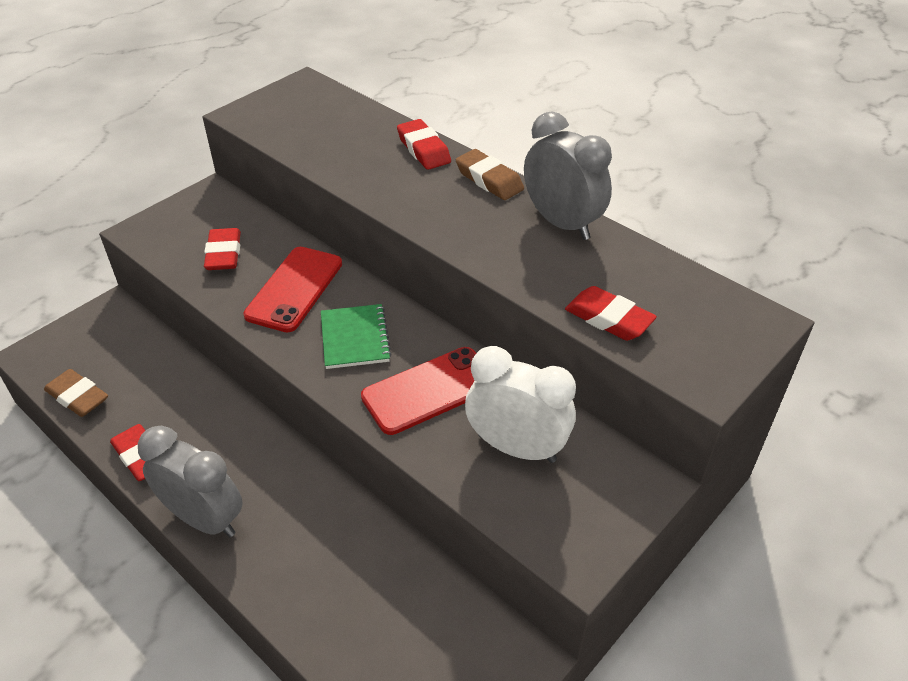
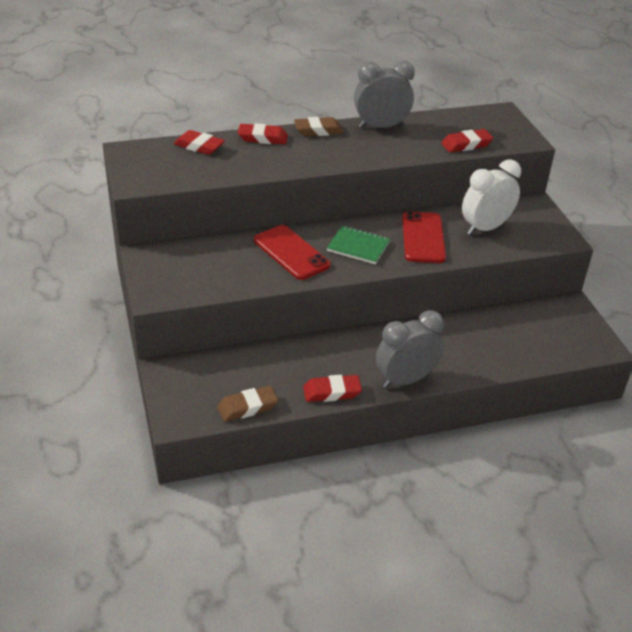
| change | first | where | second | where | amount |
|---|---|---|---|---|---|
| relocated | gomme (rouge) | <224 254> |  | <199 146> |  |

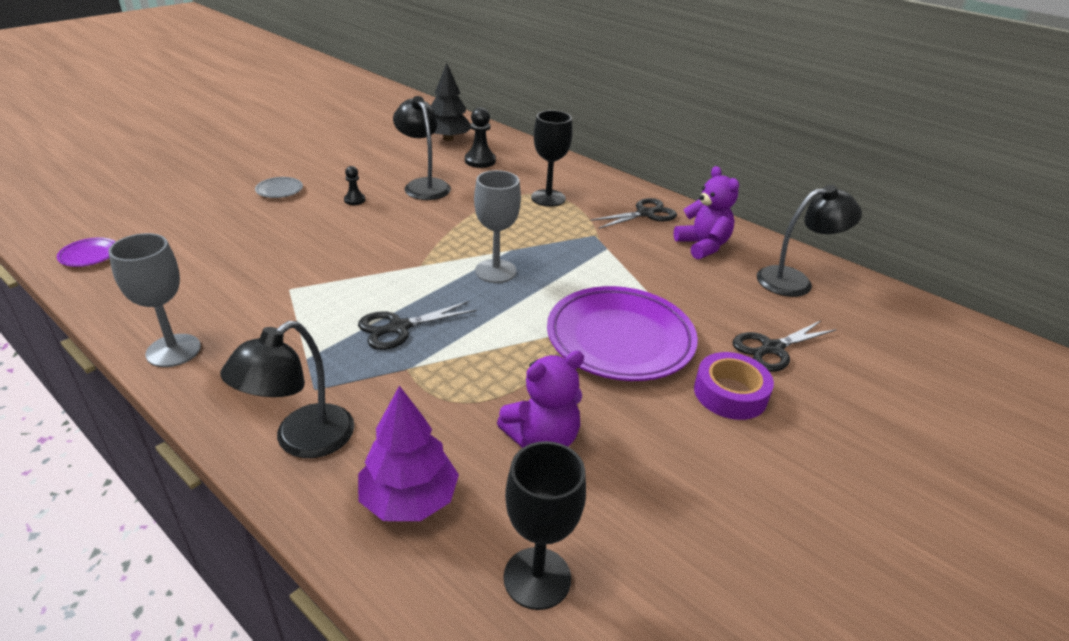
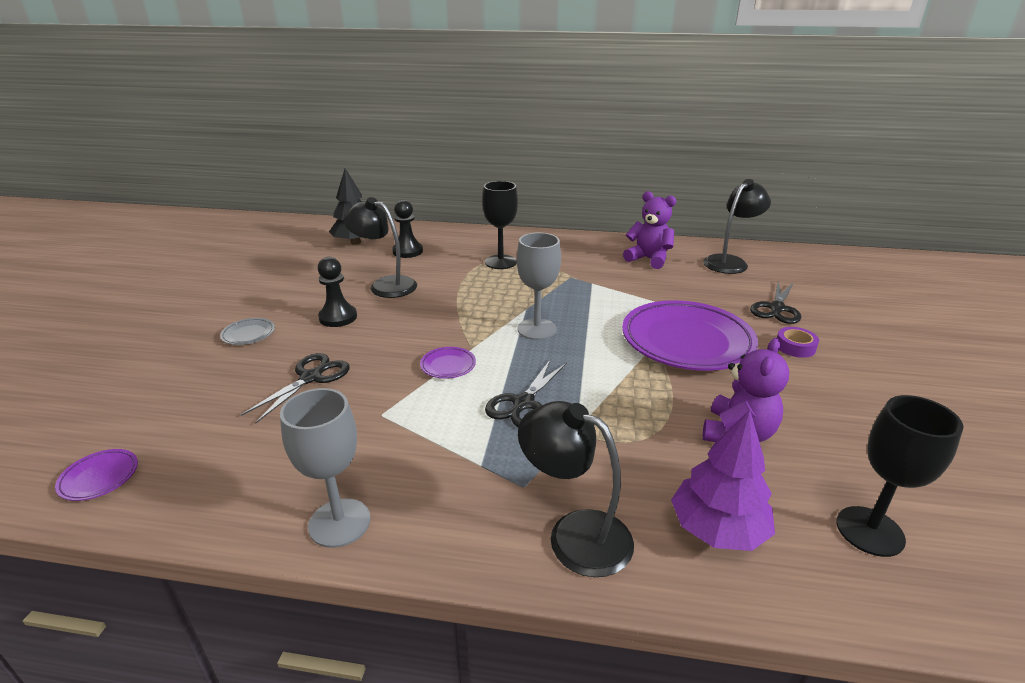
| change | first | where | second | where | amount |
|---|---|---|---|---|---|
| size | pion (noir) | <354 200> |  | <338 317> | x1.69 |
| relocated | ciseaux (noir) | <646 213> |  | <311 377> |  |
| spun | lampe (noir) | <302 441> |  | <574 534> | 120 degrees clockwise |
| size | ruban adhésif (violet) | <730 393> |  | <795 347> | x0.64 |
| appeared |  |  | assiette (violet) | <448 365> |  |

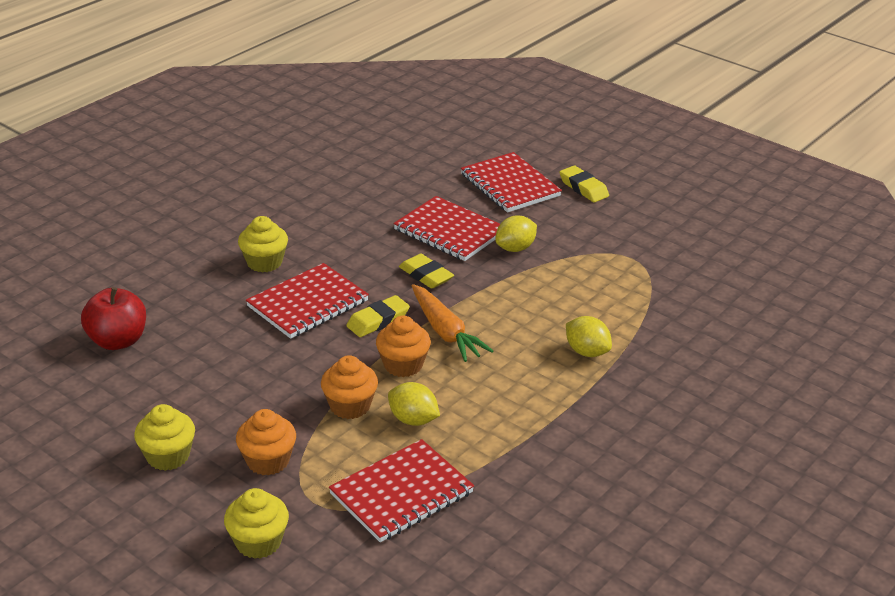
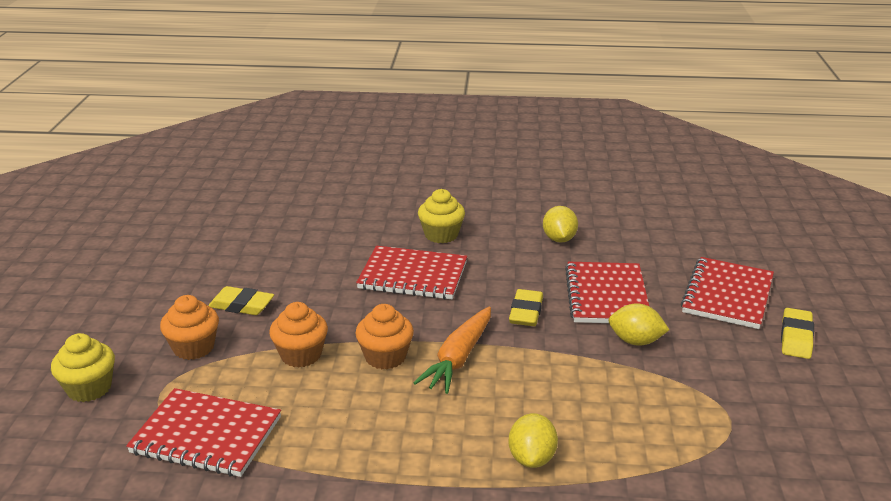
| change | first | where | second | where | amount |
|---|---|---|---|---|---|
| missing | pomme (rouge) | <118 341> |  |  |  |
| relocated | gomme (jaune) | <378 321> |  | <241 305> |  |
| relocated | citron (jaune) | <413 420> |  | <559 239> |  |
| missing | muffin (jaune) | <168 456> |  |  |  |

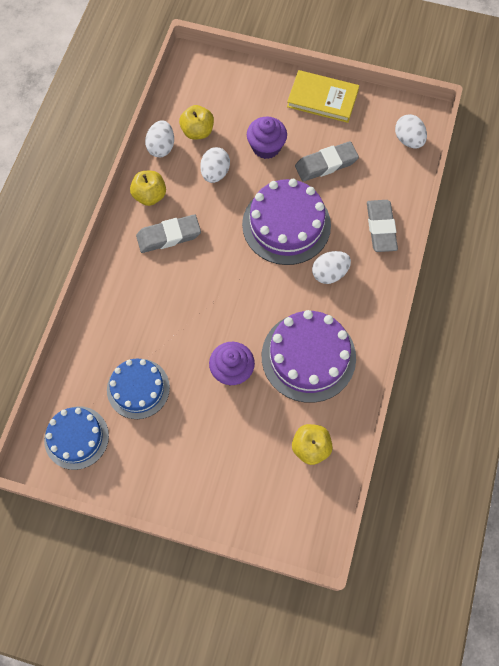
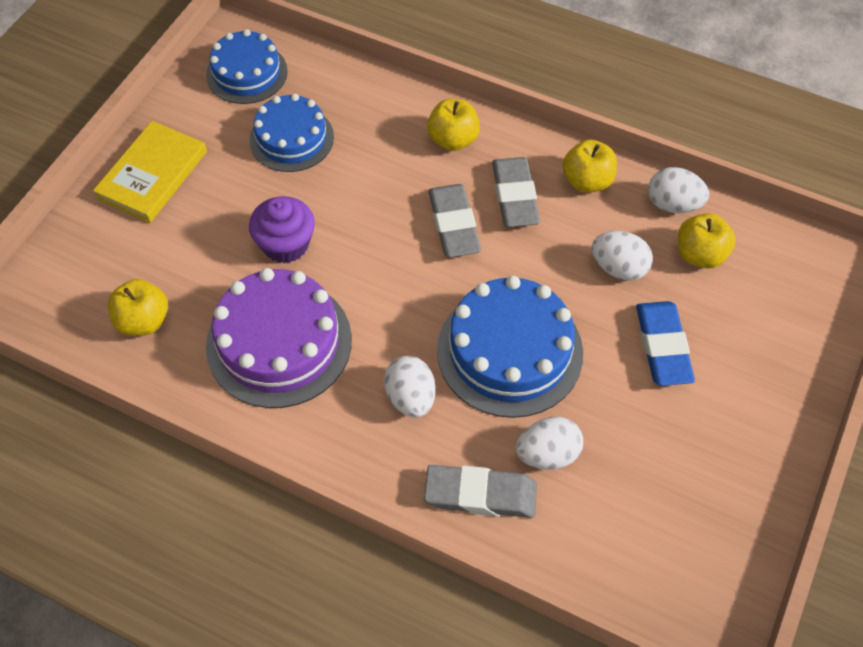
| change | first | where | second | where | amount |
|---|---|---|---|---|---|
| relocated | livre (jaune) | <322 98> |  | <153 175> |  |
| relocated | œuf (blanc) | <408 140> |  | <547 454> |  |
| exchanged | muffin (violet) | <266 147> | gomme (bleu) | <662 346> |  |
| relocated | gomme (gris) | <326 164> |  | <454 224> |  |
| colour | gâteau (violet) | <286 224> | gâteau (bleu) | <509 351> |  |
| appeared |  |  | pomme (jaune) | <453 139> |  |

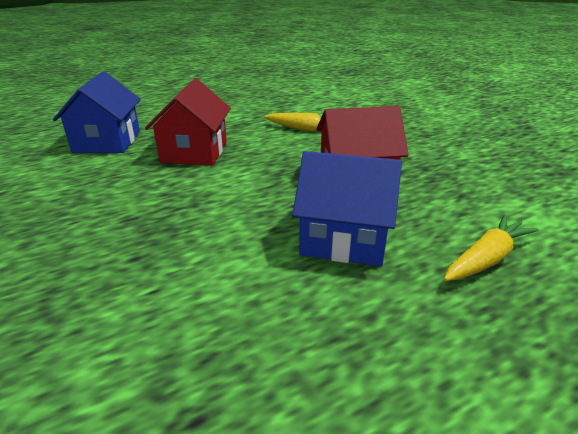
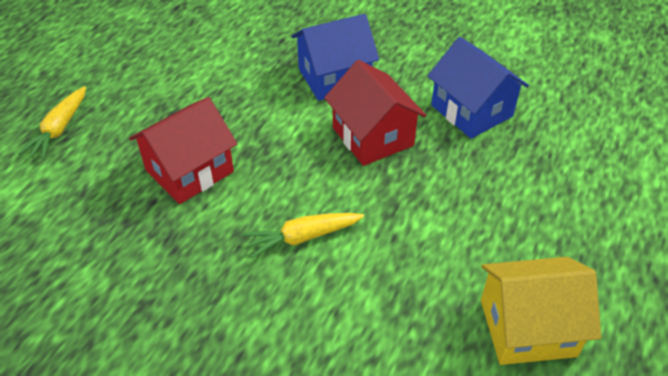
| change | first | where | second | where | amount |
|---|---|---|---|---|---|
| relocated | maison (bleu) | <344 238> |  | <334 77> |  |
| appeared |  |  | maison (jaune) | <527 327> |  |

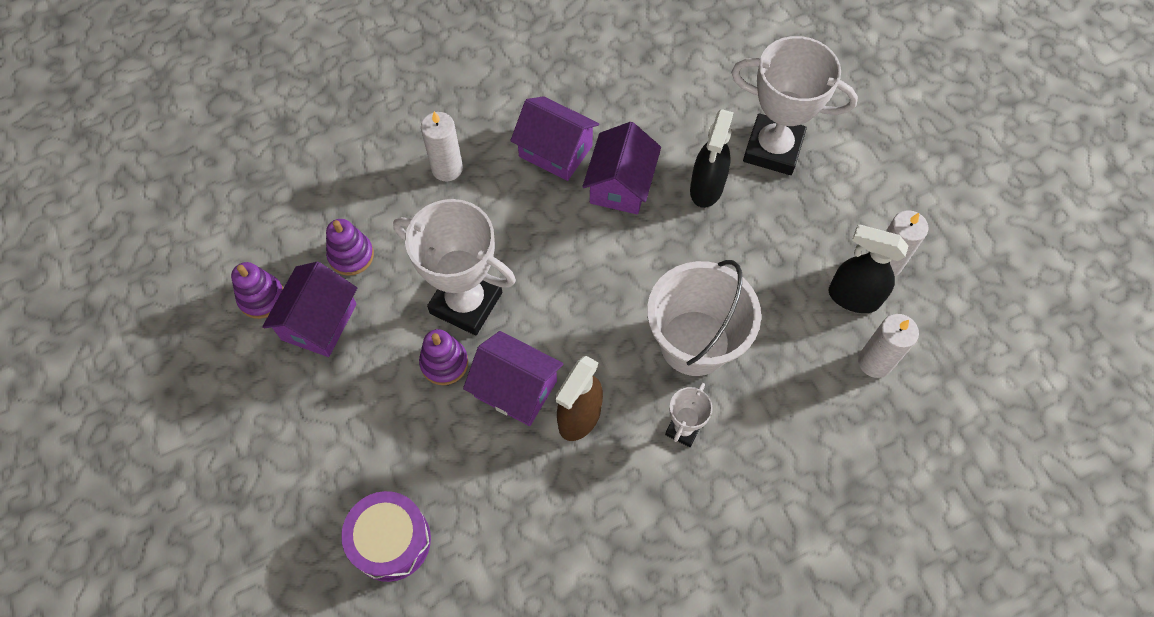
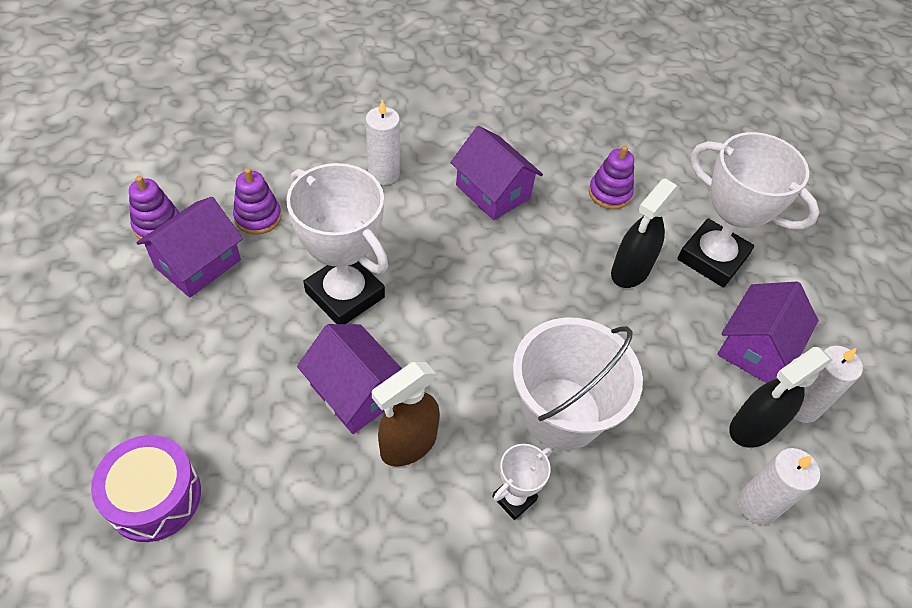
| change | first | where | second | where | amount |
|---|---|---|---|---|---|
| relocated | maison (violet) | <620 185> |  | <755 347> |  |
| spun | vaporisateur (noir) | <852 297> |  | <752 428> | 75 degrees counterclockwise |
| relocated | jouet à empiler (violet) | <444 363> |  | <609 193> |  |

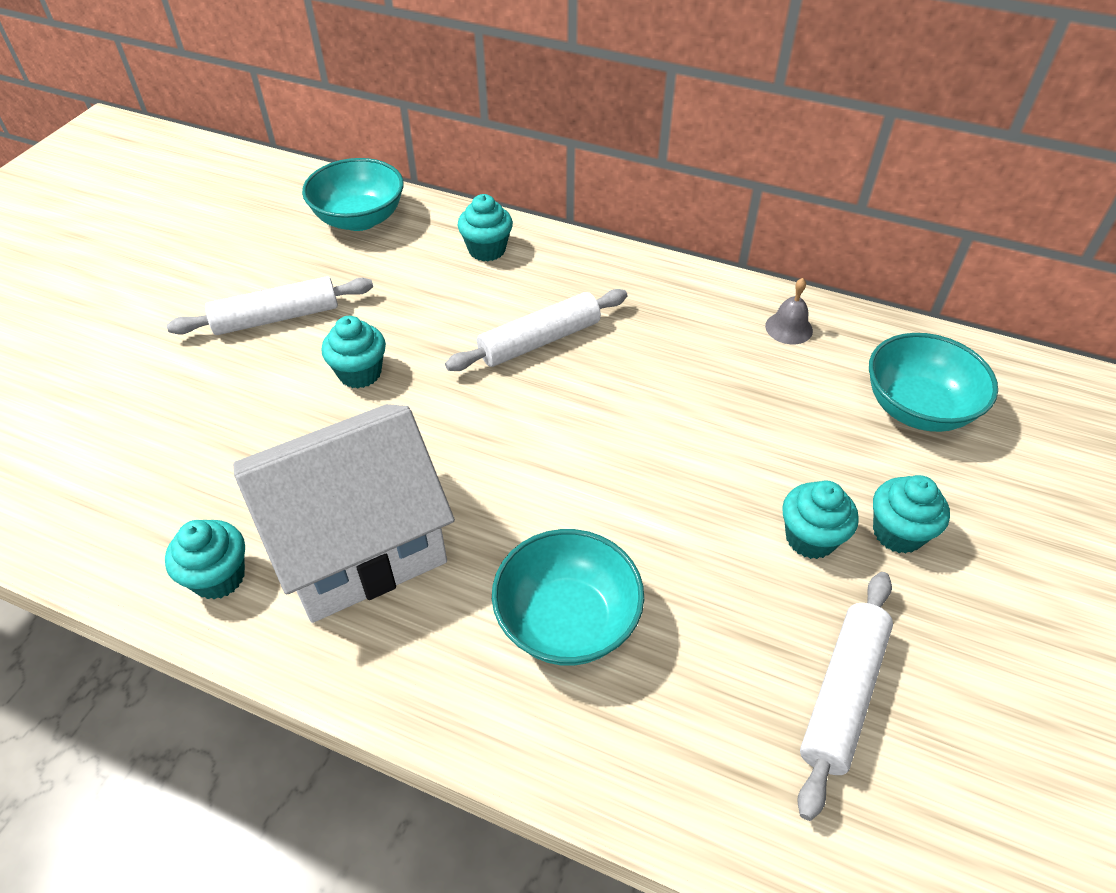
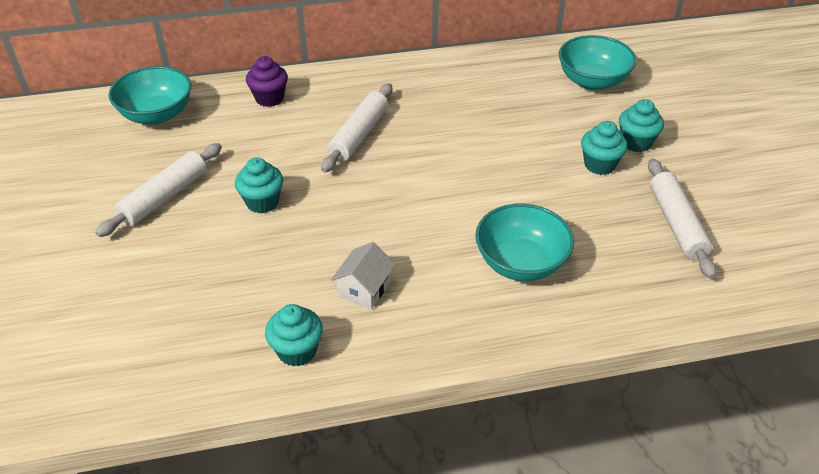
| change | first | where | second | where | amount |
|---|---|---|---|---|---|
| colour | muffin (turquoise) | <487 250> | muffin (violet) | <269 98> |  |
| missing | cloche (gris) | <789 328> |  |  |  |
| size | maison (blanc) | <357 543> |  | <364 289> | x0.40 |

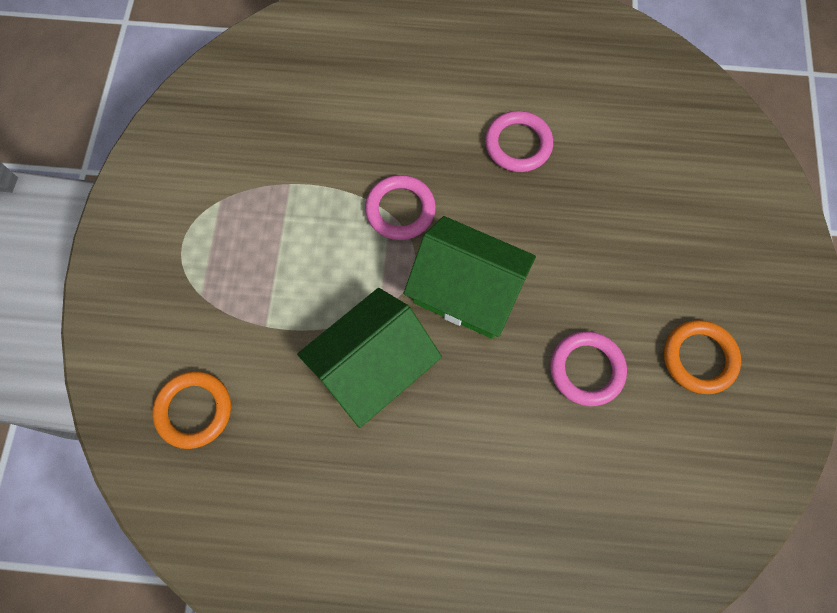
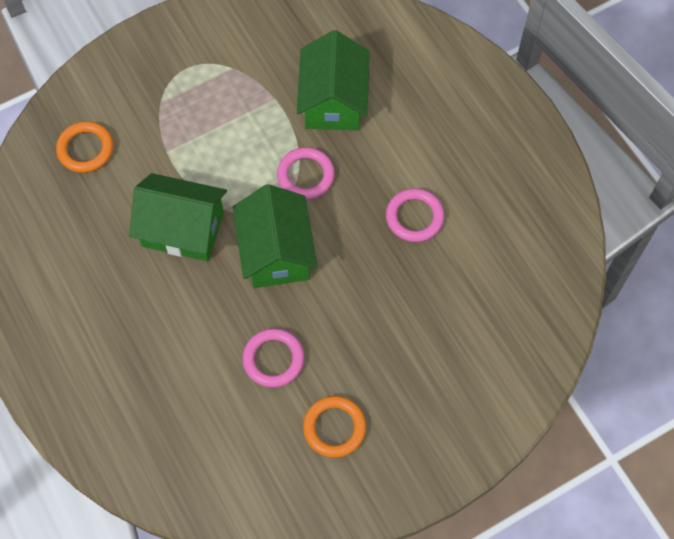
| change | first | where | second | where | amount |
|---|---|---|---|---|---|
| appeared |  |  | maison (vert) | <333 101> |  |

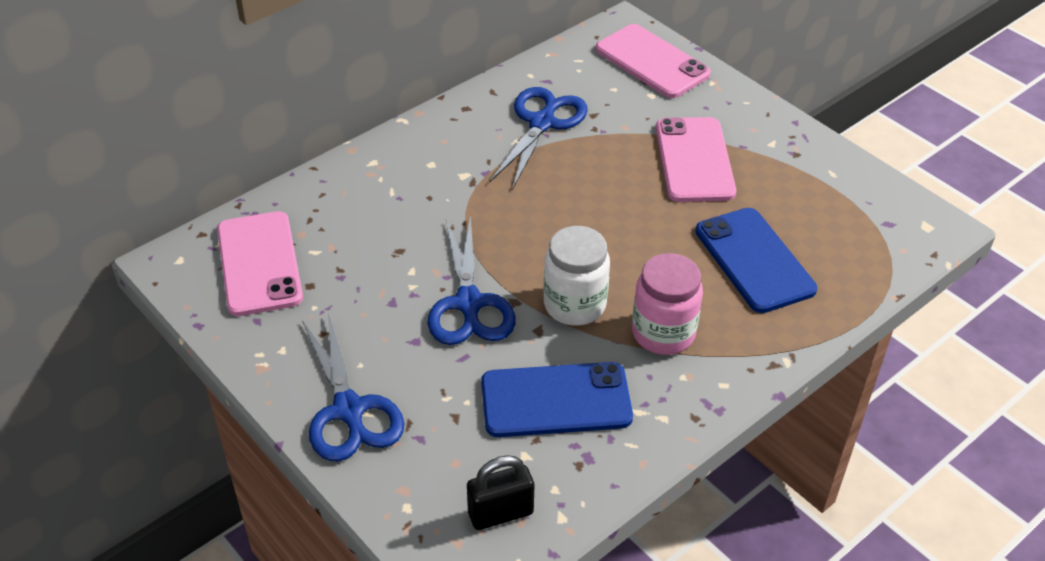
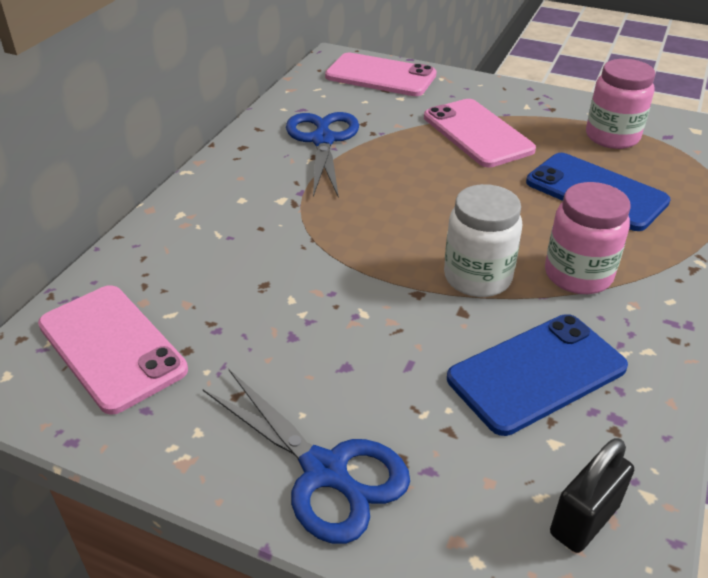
| change | first | where | second | where | amount |
|---|---|---|---|---|---|
| missing | ciseaux (bleu) | <469 303> |  |  |  |
| appeared |  |  | bocal (rose) | <612 137> |  |

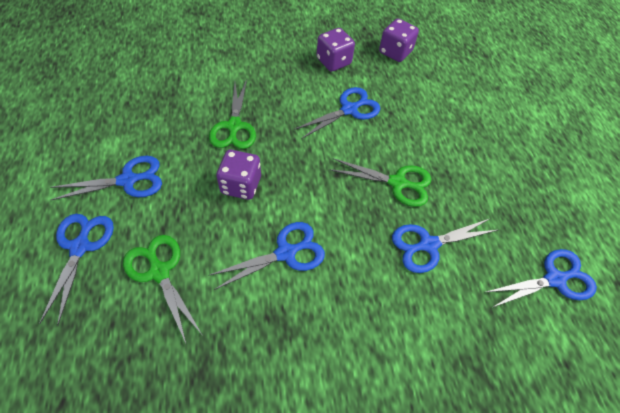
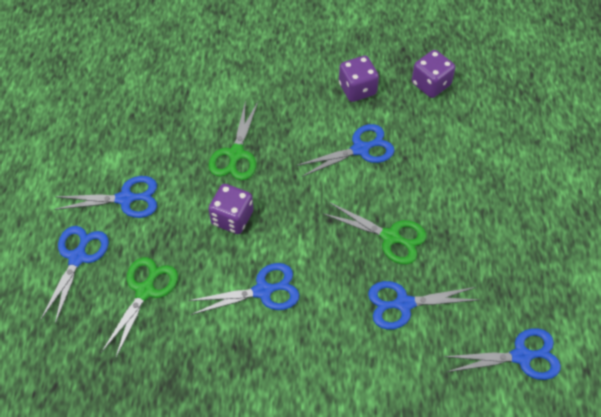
| change | first | where | second | where | amount |
|---|---|---|---|---|---|
| spun | ciseaux (vert) | <159 272> |  | <145 291> | 45 degrees clockwise |

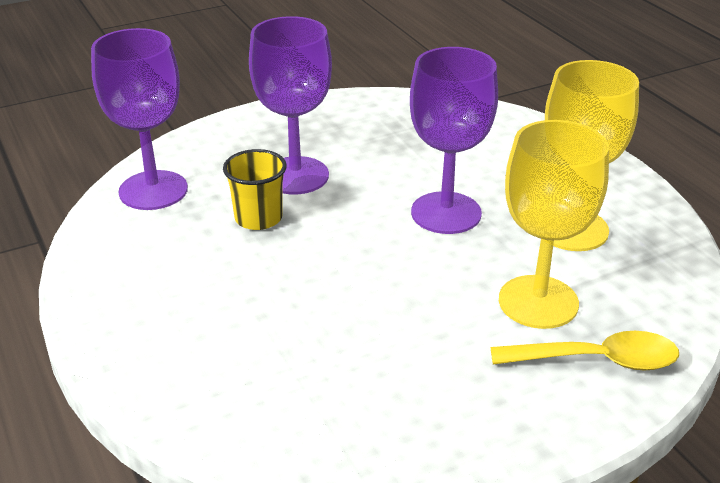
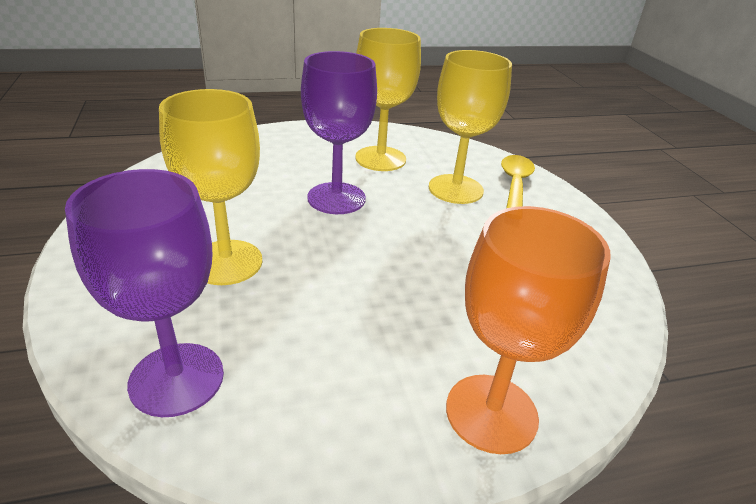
| change | first | where | second | where | amount |
|---|---|---|---|---|---|
| colour | verre à pied (violet) | <295 176> | verre à pied (jaune) | <226 262> |  |
| missing | gobelet (jaune) | <258 218> |  |  |  |
| appeared |  |  | verre à pied (orange) | <491 413> |  |

